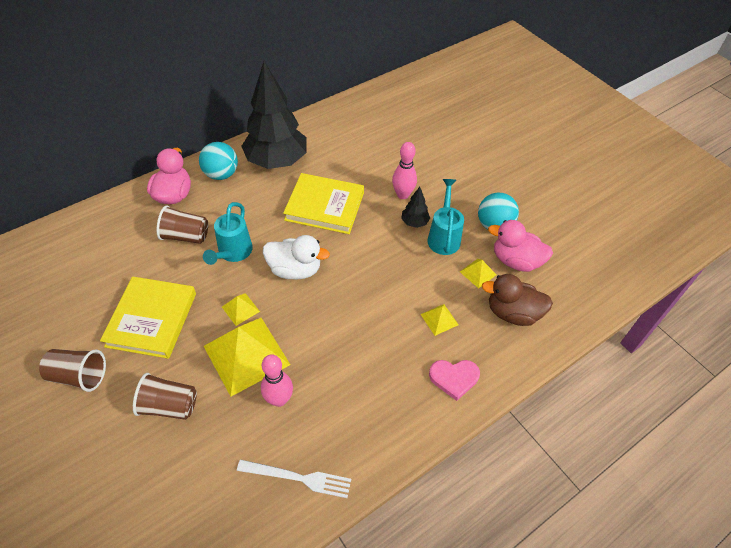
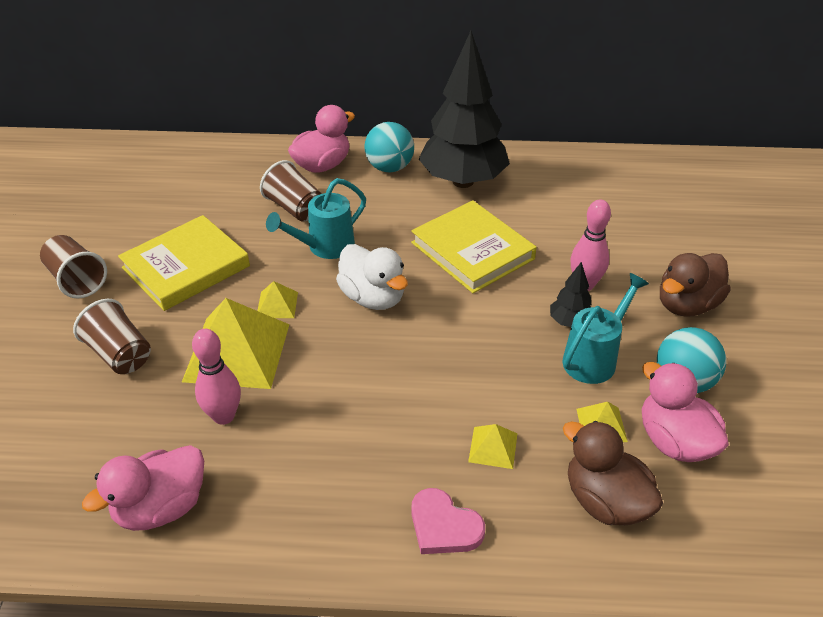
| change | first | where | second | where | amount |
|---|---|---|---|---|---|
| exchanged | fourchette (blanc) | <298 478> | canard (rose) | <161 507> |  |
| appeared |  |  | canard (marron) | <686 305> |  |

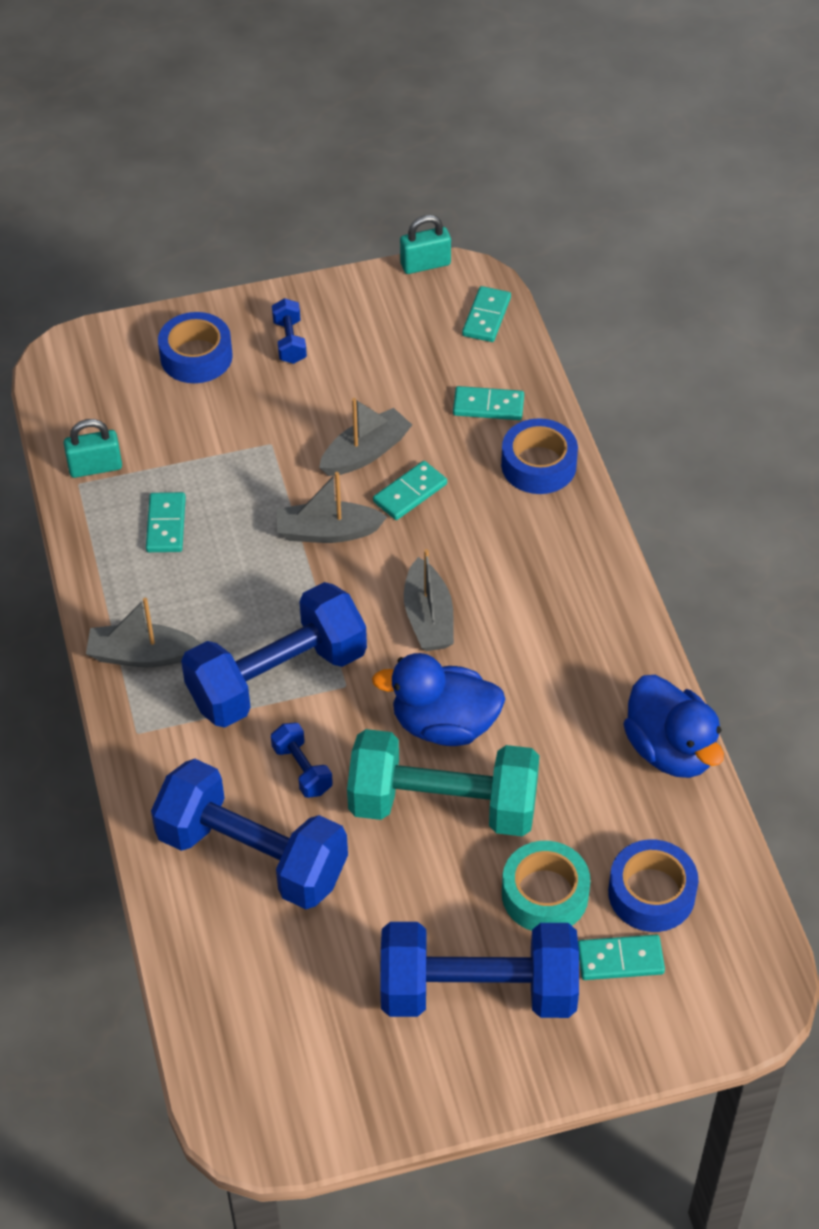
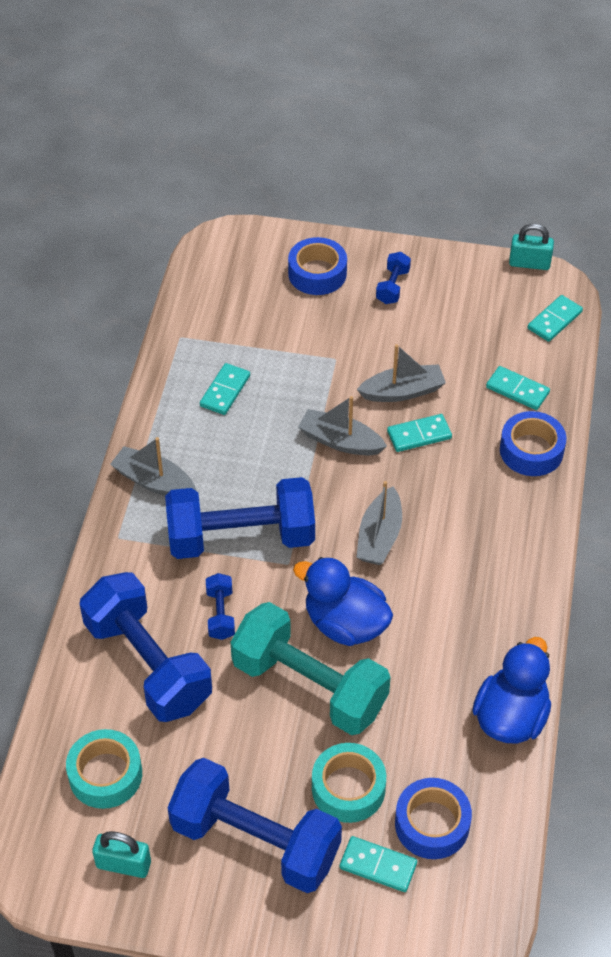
| change | first | where | second | where | amount |
|---|---|---|---|---|---|
| relocated | cadenas (turquoise) | <95 467> |  | <123 864> |  |
| spun | canard (bleu) | <670 750> |  | <511 717> | 150 degrees counterclockwise |
| appeared |  |  | ruban adhésif (turquoise) | <105 774> |  |

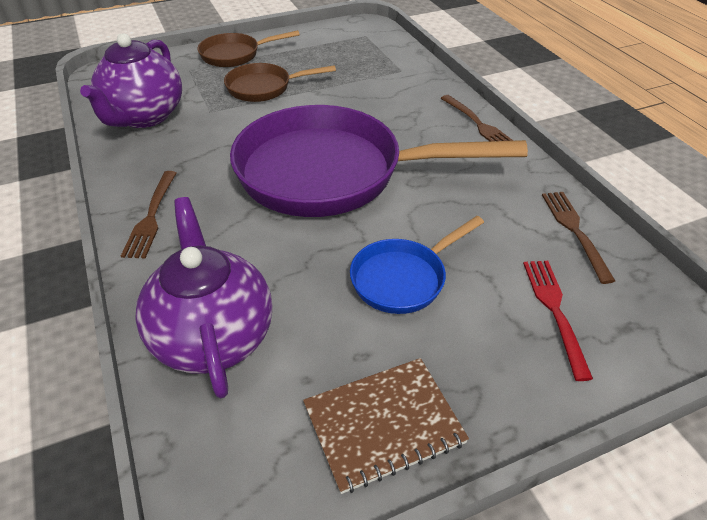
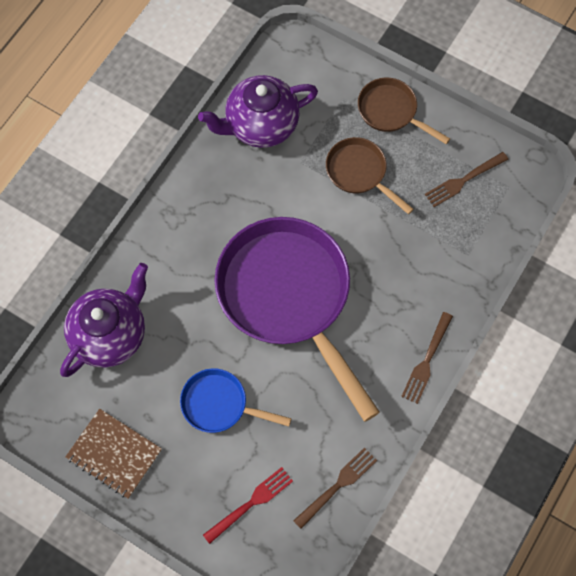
| change | first | where | second | where | amount |
|---|---|---|---|---|---|
| relocated | fourchette (marron) | <151 216> |  | <463 180> |  |

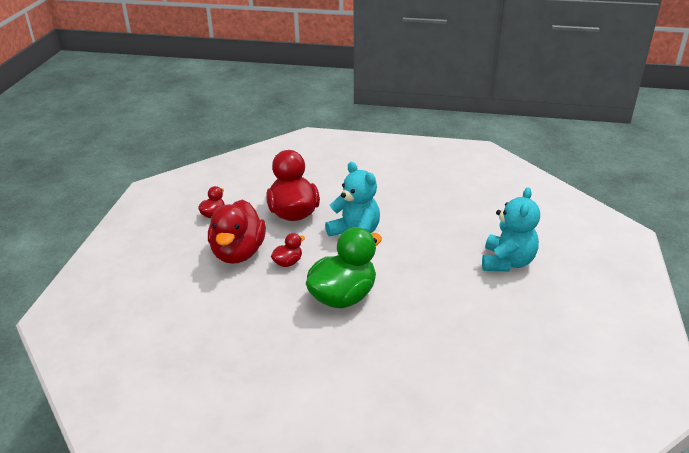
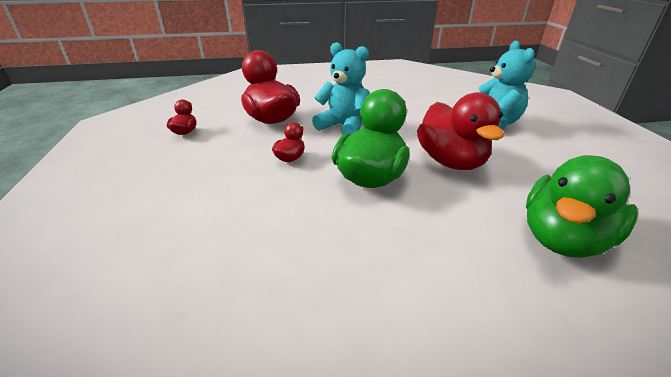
| change | first | where | second | where | amount |
|---|---|---|---|---|---|
| relocated | canard (rouge) | <238 253> |  | <451 161> |  |
| appeared |  |  | canard (vert) | <562 239> |  |

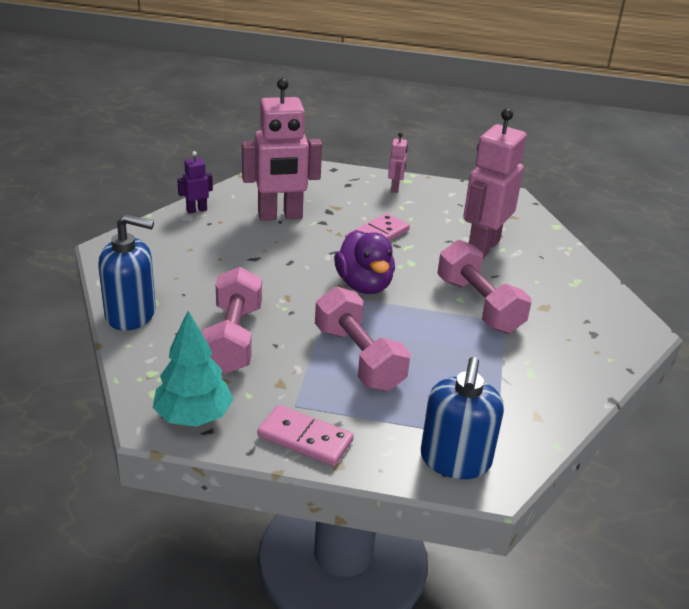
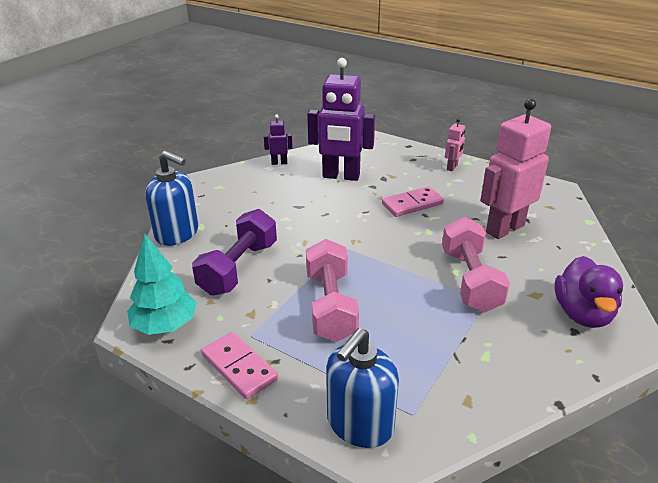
| change | first | where | second | where | amount |
|---|---|---|---|---|---|
| colour | robot (rose) | <280 216> | robot (violet) | <341 176> |  |
| relocated | canard (violet) | <364 285> |  | <582 314> |  |
| colour | haltère (rose) | <233 339> | haltère (violet) | <239 268> |  |

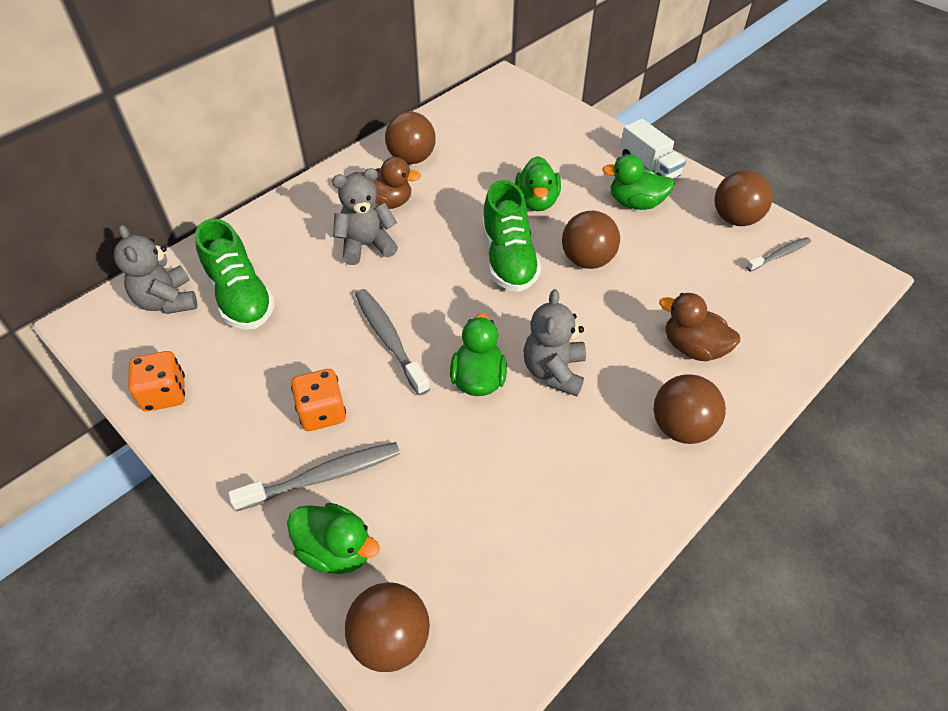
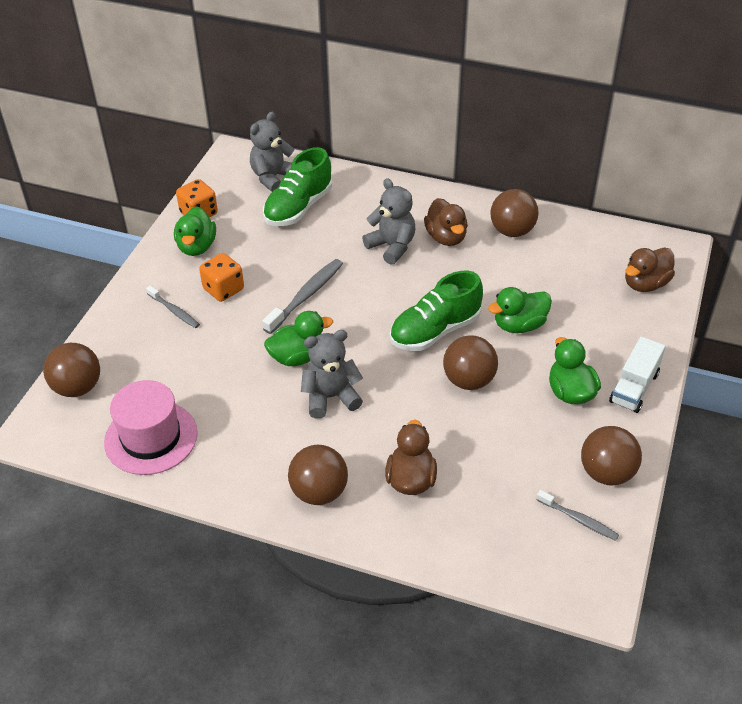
| change | first | where | second | where | amount |
|---|---|---|---|---|---|
| size | brosse à dents (gris) | <323 477> |  | <174 311> | x0.61 |
| relocated | canard (vert) | <336 550> |  | <197 247> |  |
| appeared |  |  | canard (marron) | <645 284> |  |
| appeared |  |  | chapeau (rose) | <151 437> |  |

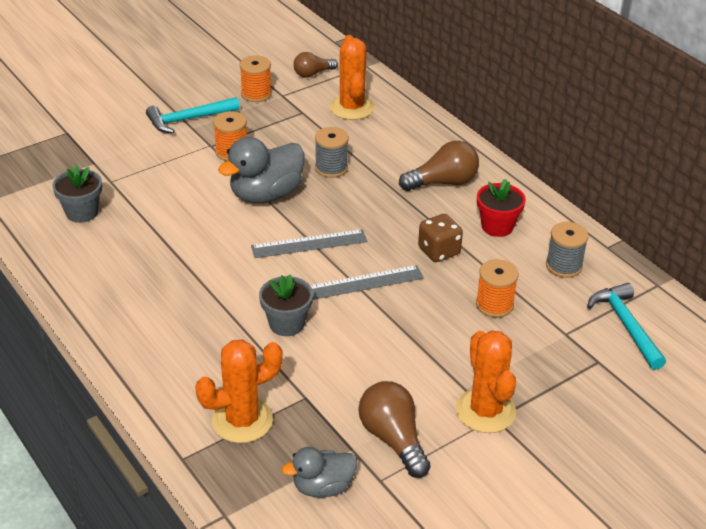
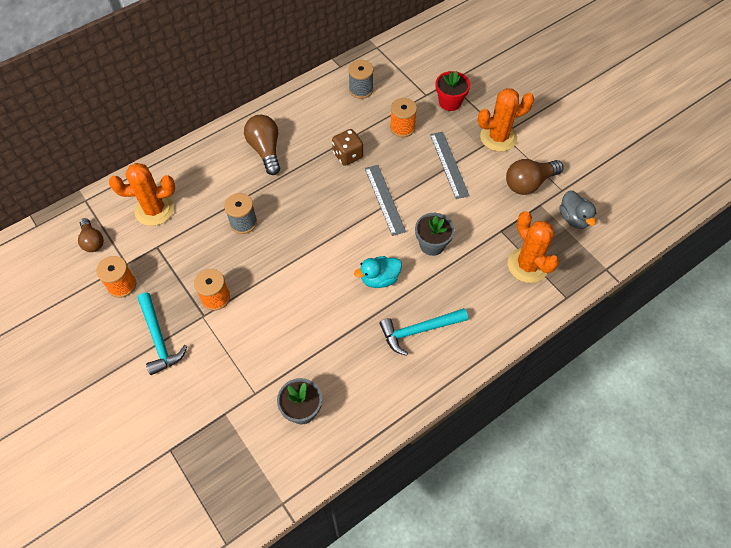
| change | first | where | second | where | amount |
|---|---|---|---|---|---|
| missing | canard (gris) | <266 195> |  |  |  |
| relocated | pot de fleurs (rouge) | <497 226> |  | <450 102> |  |
| relocated | règle (gris) | <309 244> |  | <449 164> |  |
| relocated | marteau (turquoise) | <626 325> |  | <419 330> |  |
| appeared |  |  | canard (turquoise) | <379 279> |  |

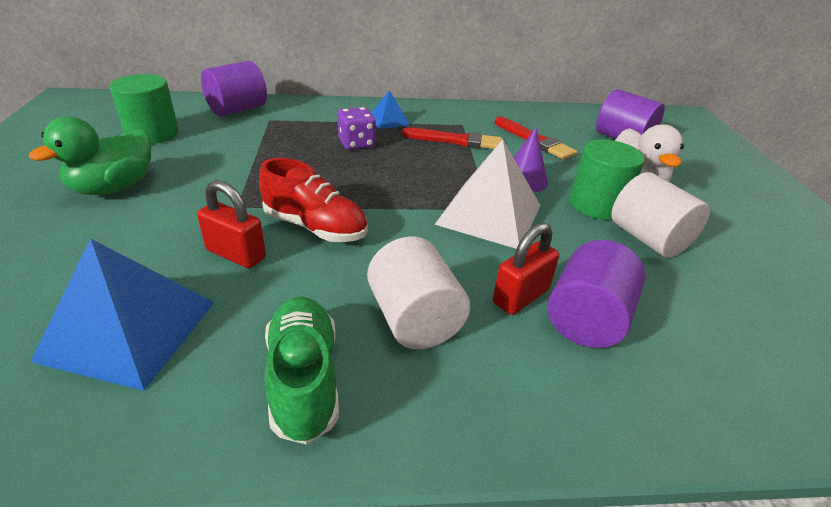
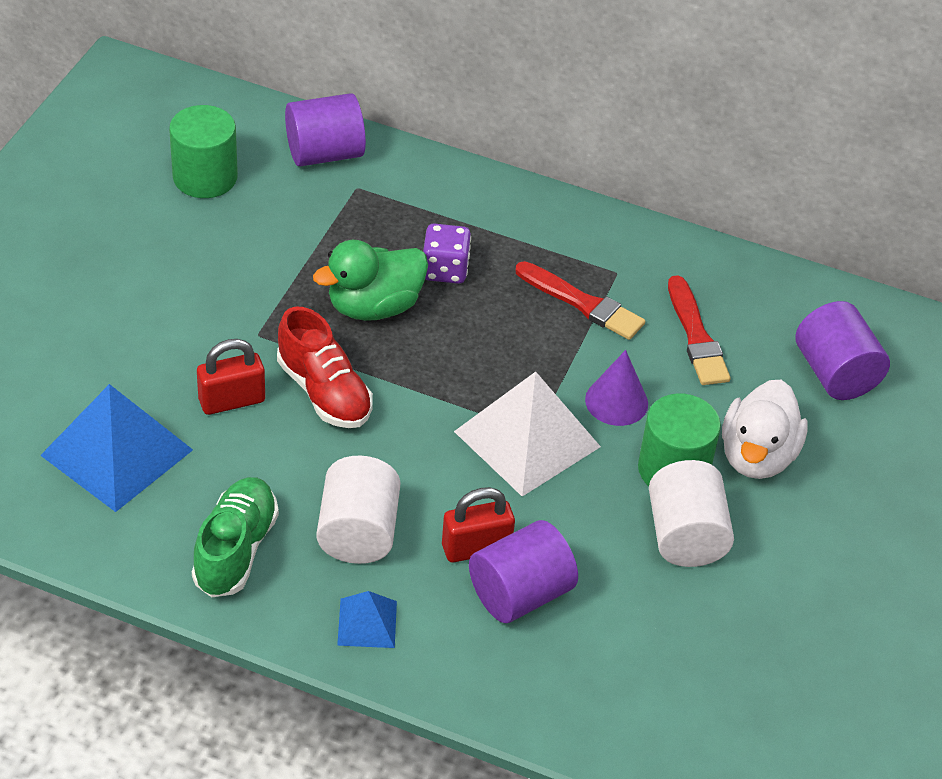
| change | first | where | second | where | amount |
|---|---|---|---|---|---|
| relocated | pyramide (bleu) | <388 120> |  | <367 623> |  |
| relocated | canard (vert) | <114 187> |  | <374 306> |  |
| spun | cadenas (rouge) | <236 254> |  | <232 400> | 75 degrees counterclockwise |

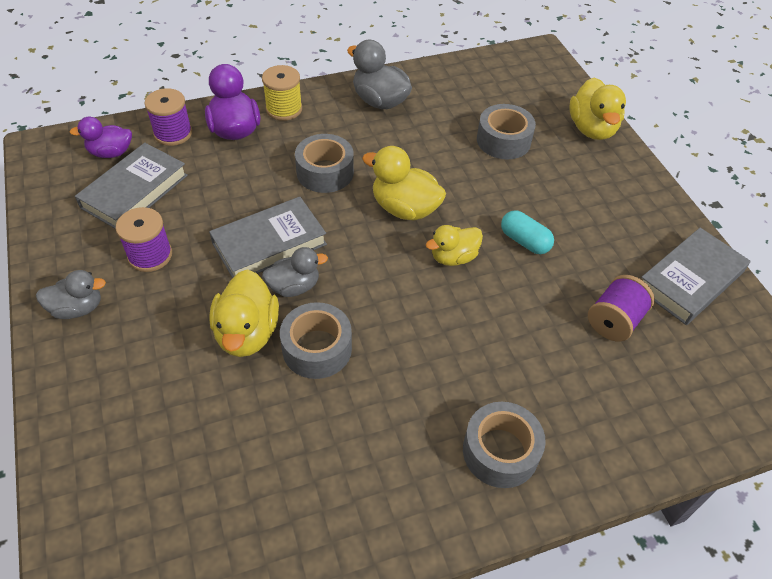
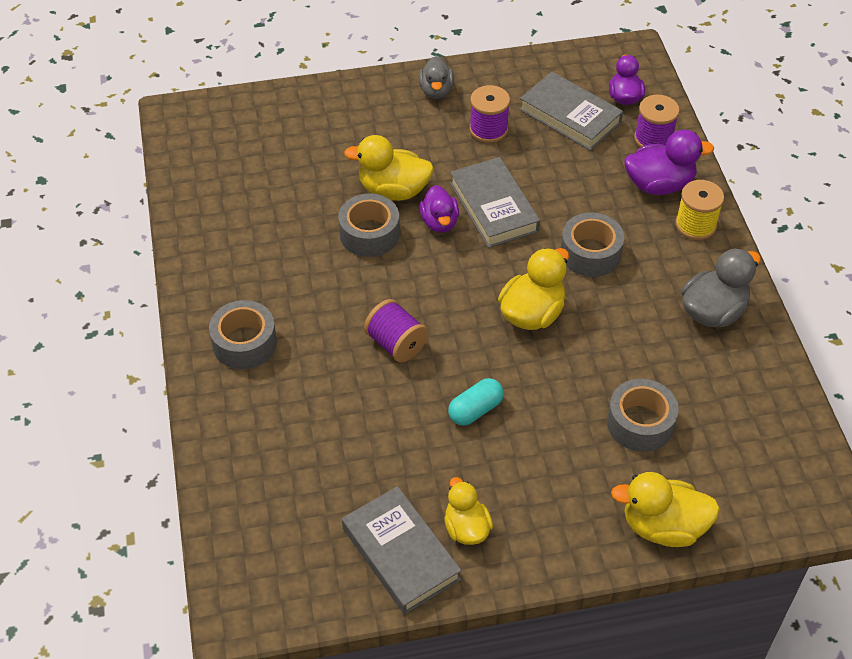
| change | first | where | second | where | amount |
|---|---|---|---|---|---|
| relocated | canard (jaune) | <453 257> |  | <466 528> |  |
| colour | canard (gris) | <294 286> | canard (violet) | <439 222> |  |
| relocated | bobine (violet) | <614 321> |  | <396 344> |  |

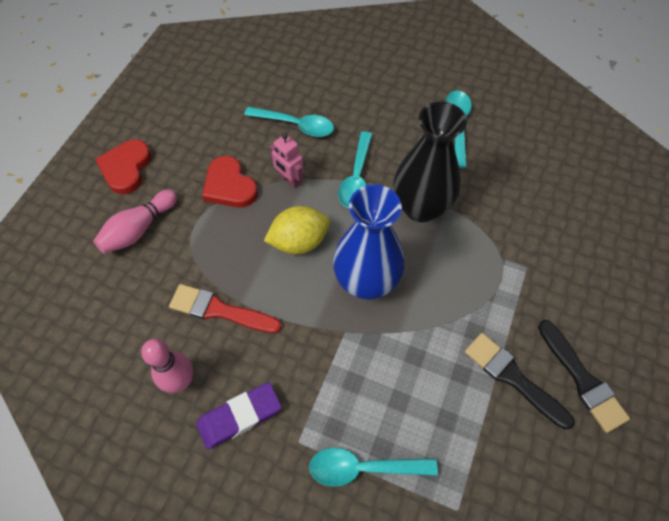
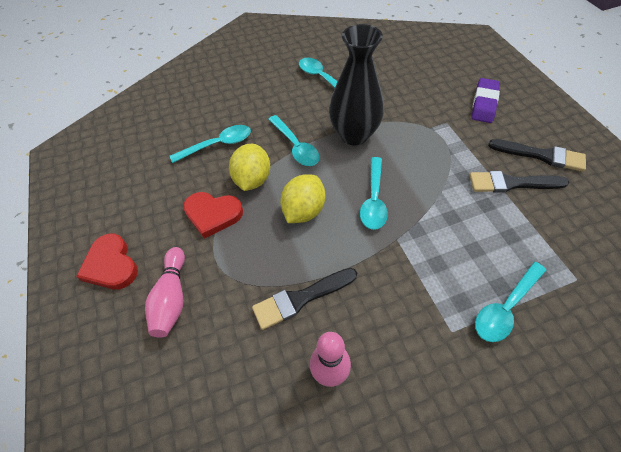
| change | first | where | second | where | amount |
|---|---|---|---|---|---|
| exchanged | robot (rose) | <289 180> | citron (jaune) | <252 179> |  |
| exchanged | vase (bleu) | <366 282> | cuillère (turquoise) | <374 200> |  |
| colour | pinceau (rouge) | <220 310> | pinceau (noir) | <301 298> |  |
| relocated | gomme (violet) | <239 416> |  | <484 103> |  |

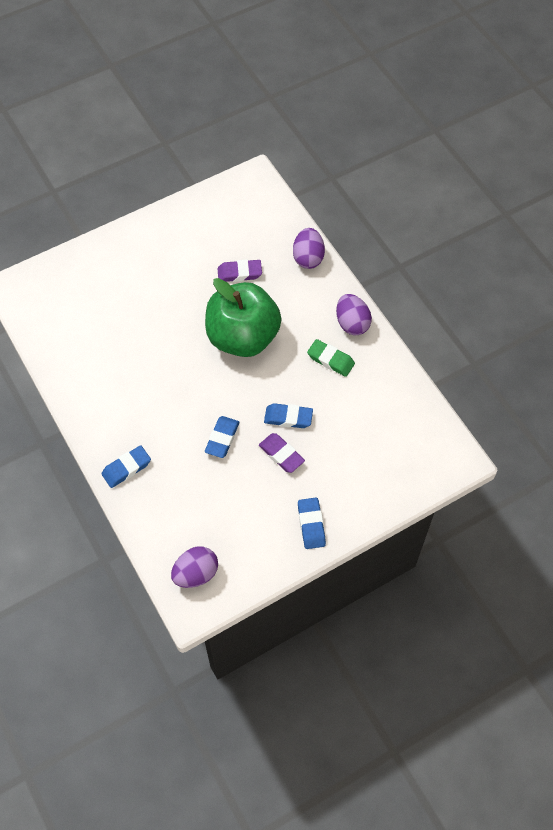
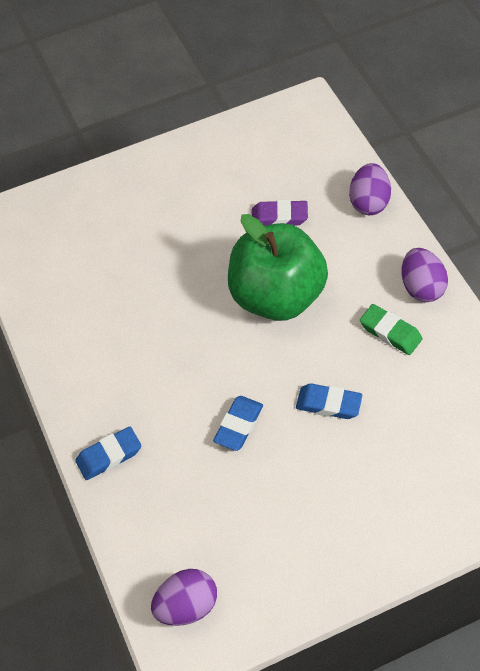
| change | first | where | second | where | amount |
|---|---|---|---|---|---|
| missing | gomme (violet) | <281 454> |  |  |  |
| missing | gomme (bleu) | <311 525> |  |  |  |

